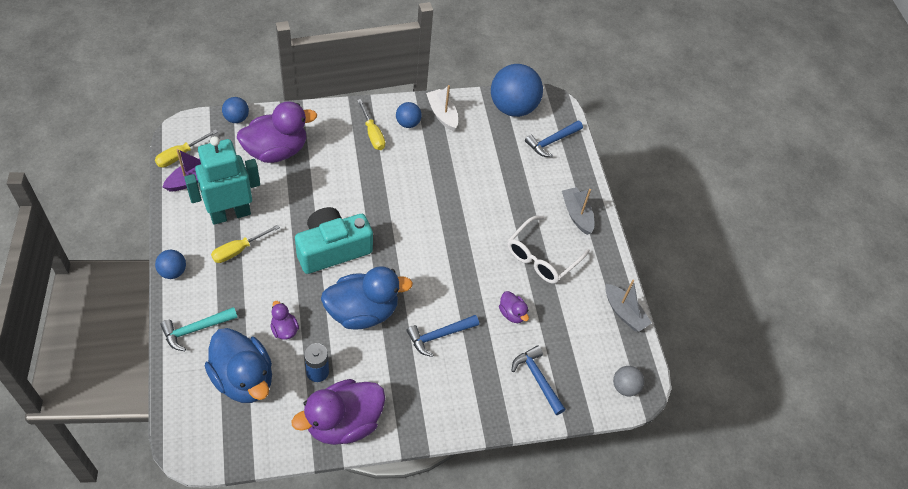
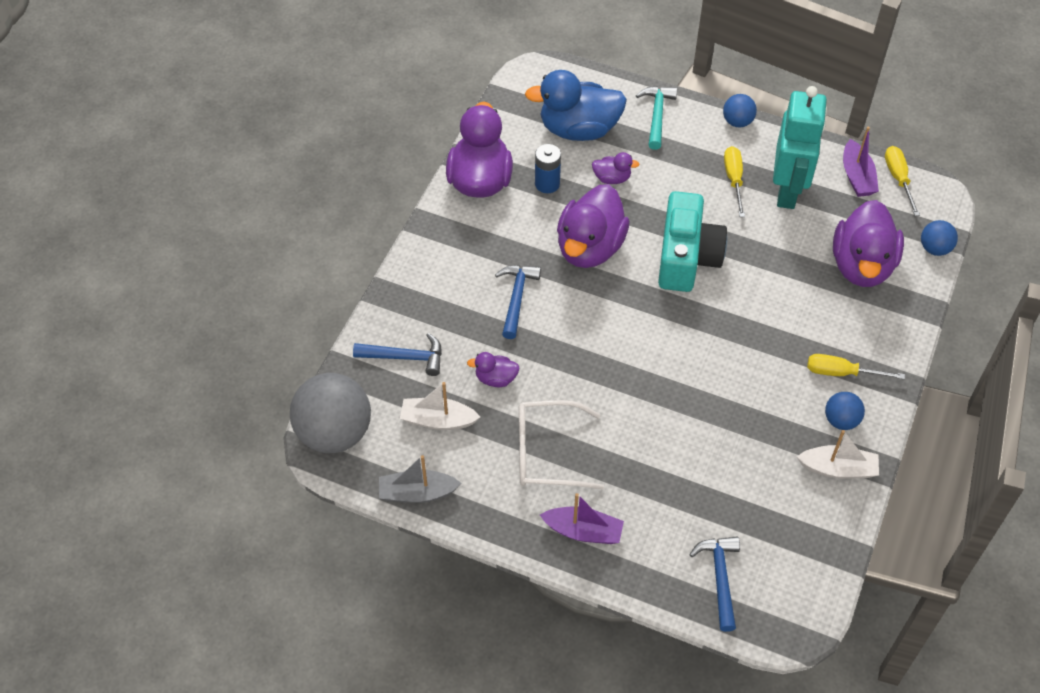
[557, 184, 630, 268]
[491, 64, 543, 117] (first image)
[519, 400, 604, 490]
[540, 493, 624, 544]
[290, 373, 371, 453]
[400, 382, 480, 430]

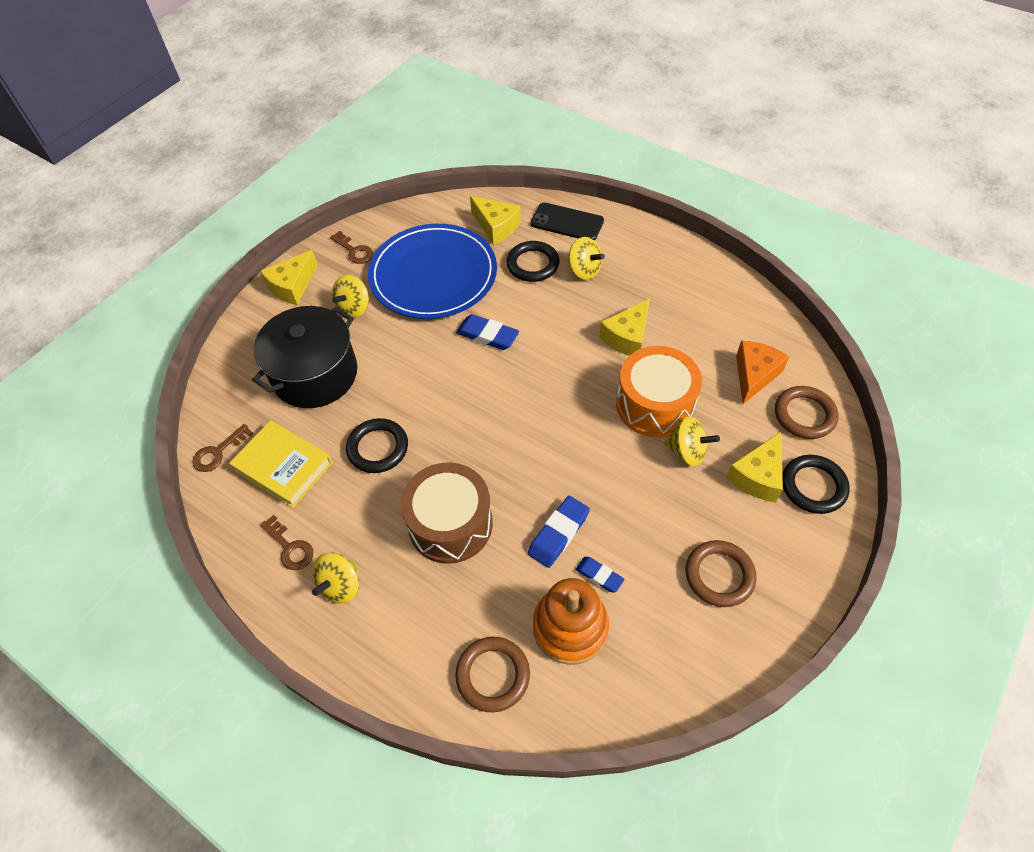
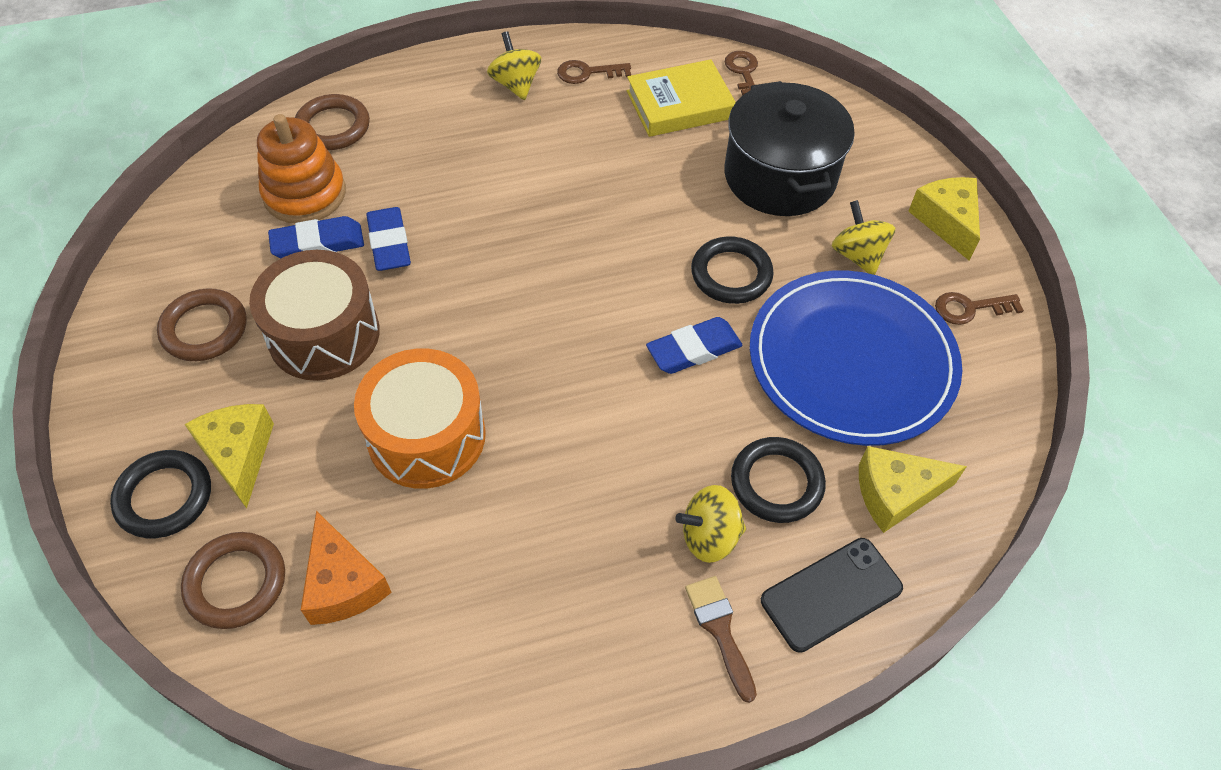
[691, 237, 774, 304]
[249, 250, 380, 381]
[268, 216, 364, 258]
[599, 299, 650, 356] (first image)
[665, 416, 720, 466] (first image)
[685, 576, 757, 703]

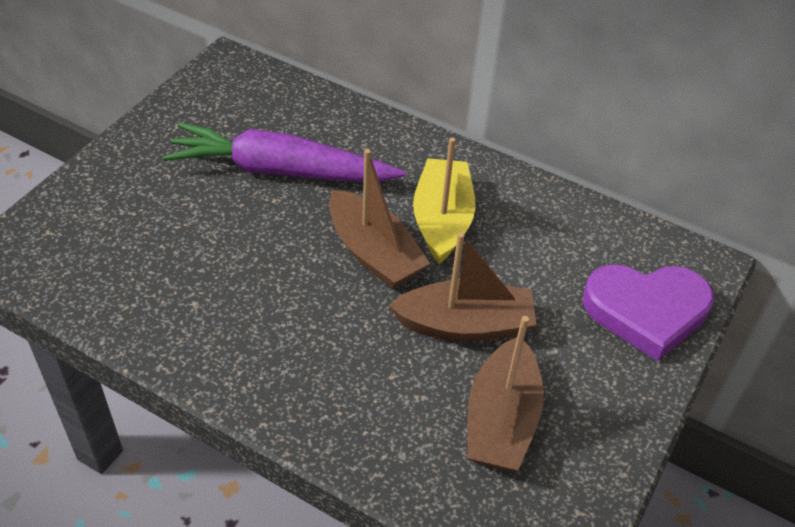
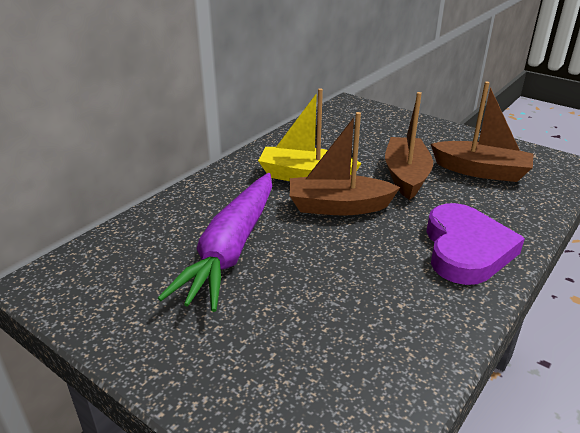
[290, 112, 400, 216]
[426, 203, 525, 285]

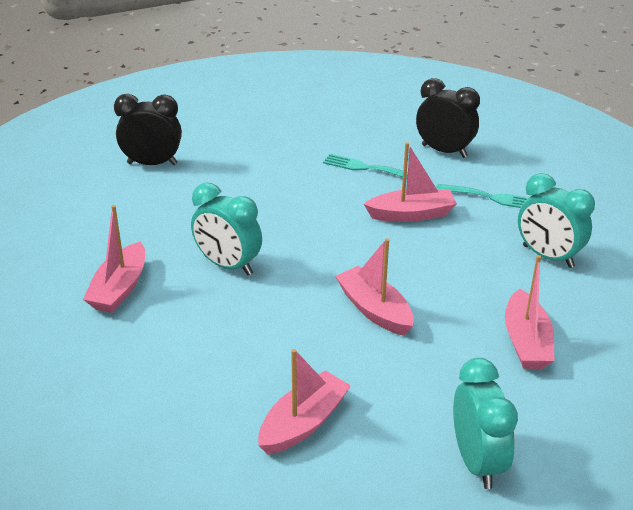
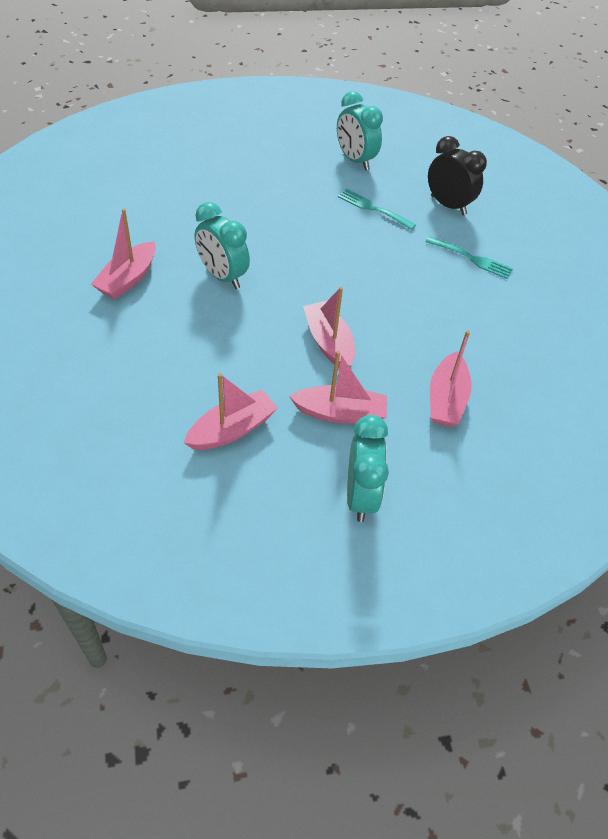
[114, 94, 182, 165] (first image)
[289, 351, 387, 424]
[337, 91, 383, 170]

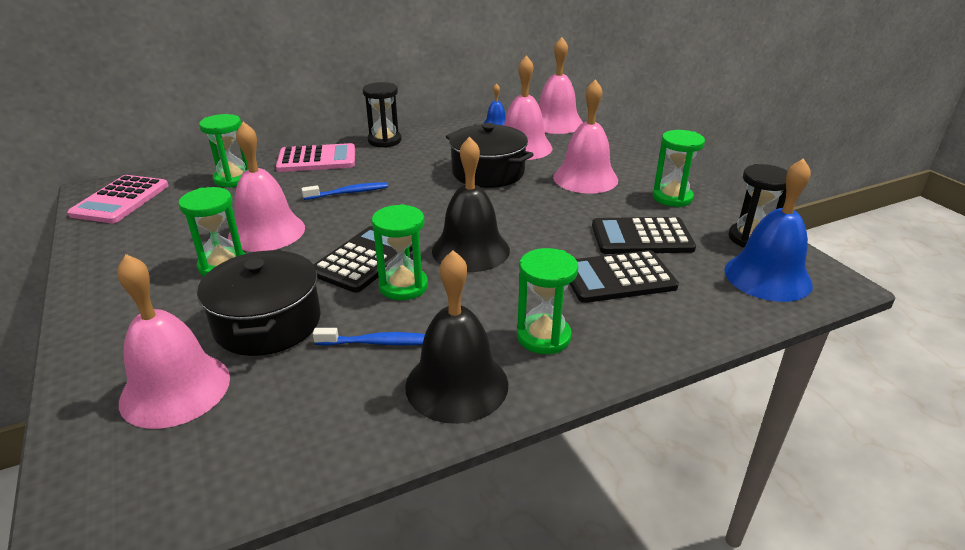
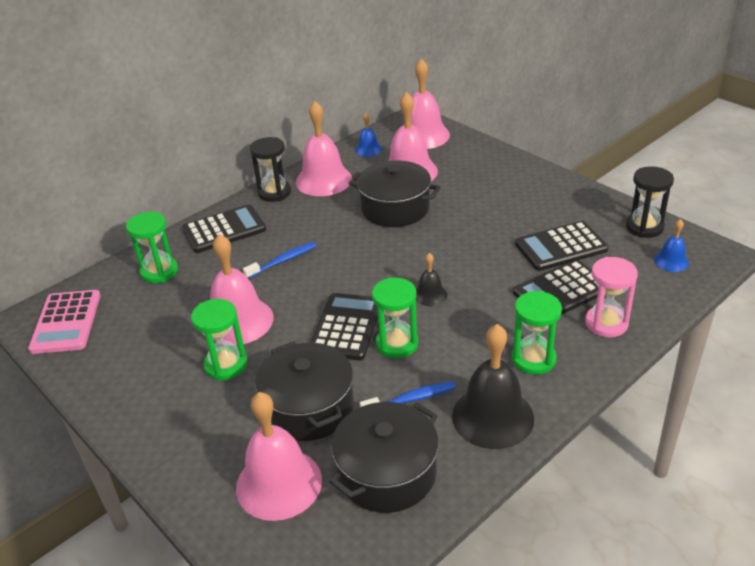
[182, 204, 266, 253]
[416, 253, 447, 306]
[296, 101, 352, 196]
[653, 130, 705, 207] (first image)
[654, 219, 689, 272]
[329, 402, 439, 513]
[585, 257, 638, 338]

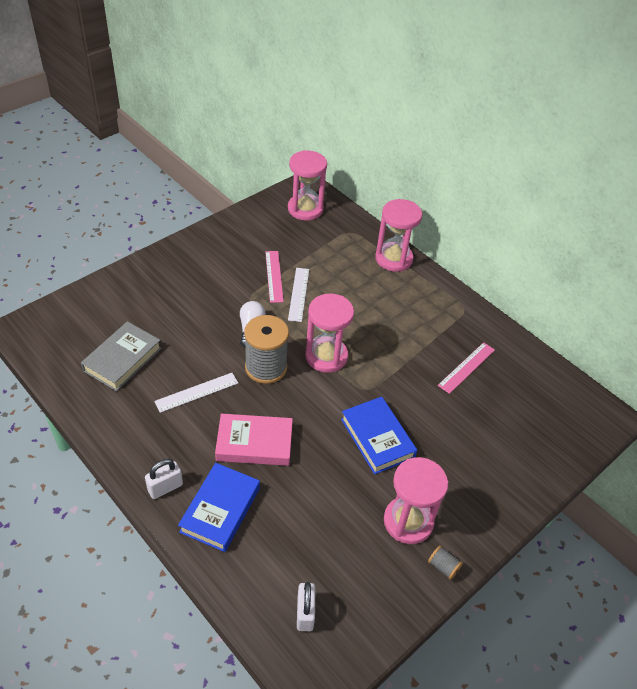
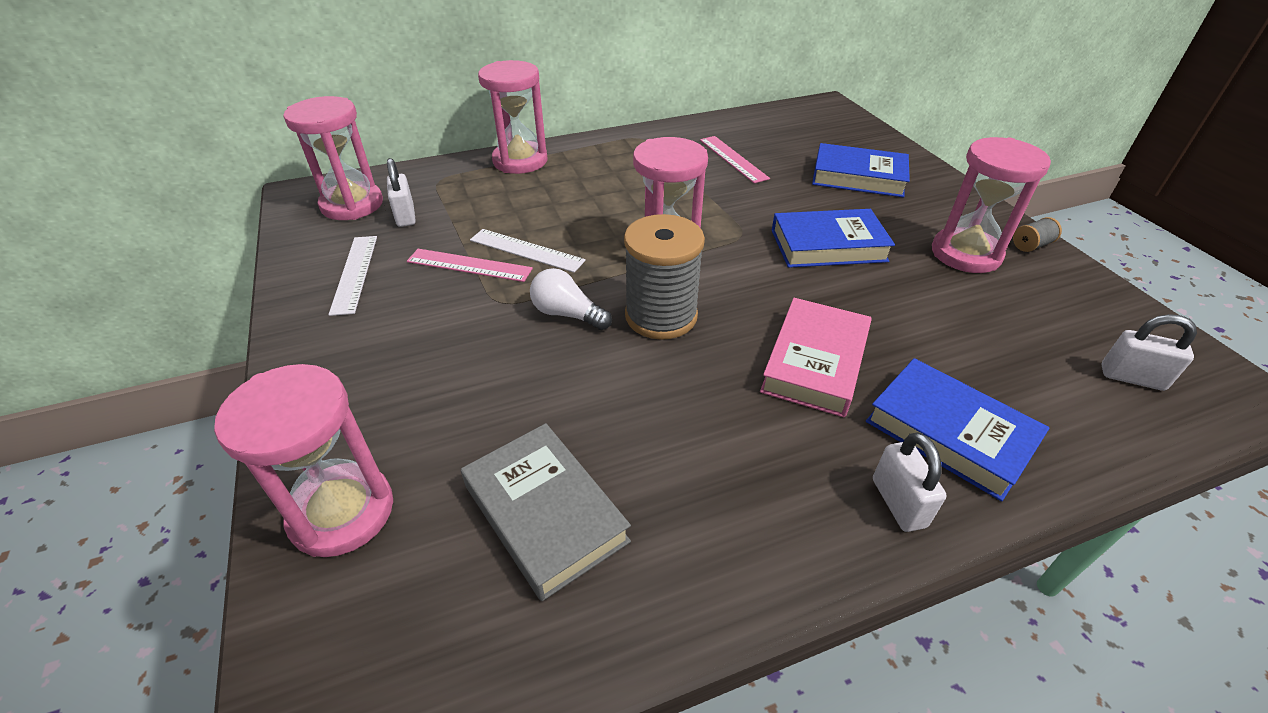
[328, 236, 377, 316]
[214, 364, 393, 557]
[387, 158, 416, 227]
[812, 143, 910, 197]

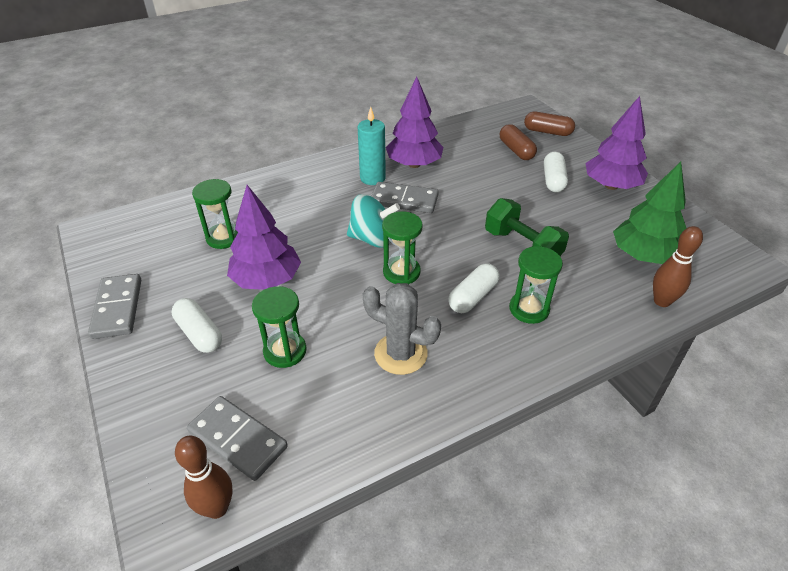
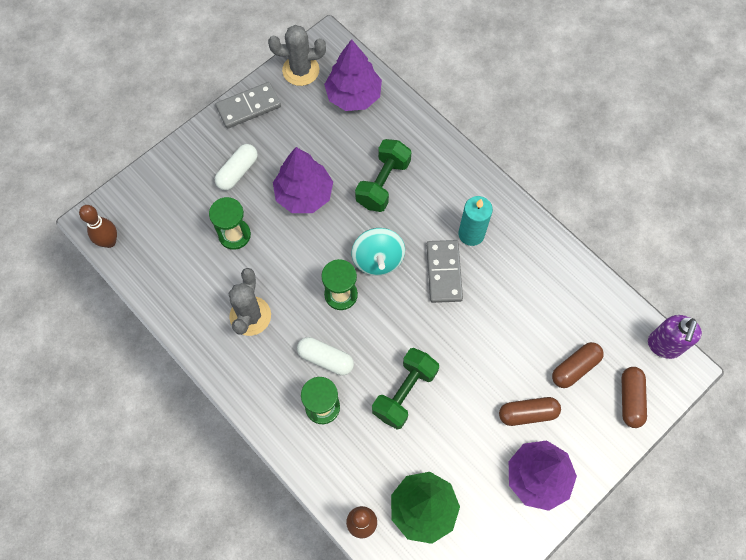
[187, 396, 288, 481] (first image)
[192, 179, 238, 249] (first image)
[324, 39, 382, 111]
[499, 397, 561, 426]
[268, 25, 326, 86]
[355, 139, 412, 212]
[648, 315, 702, 359]

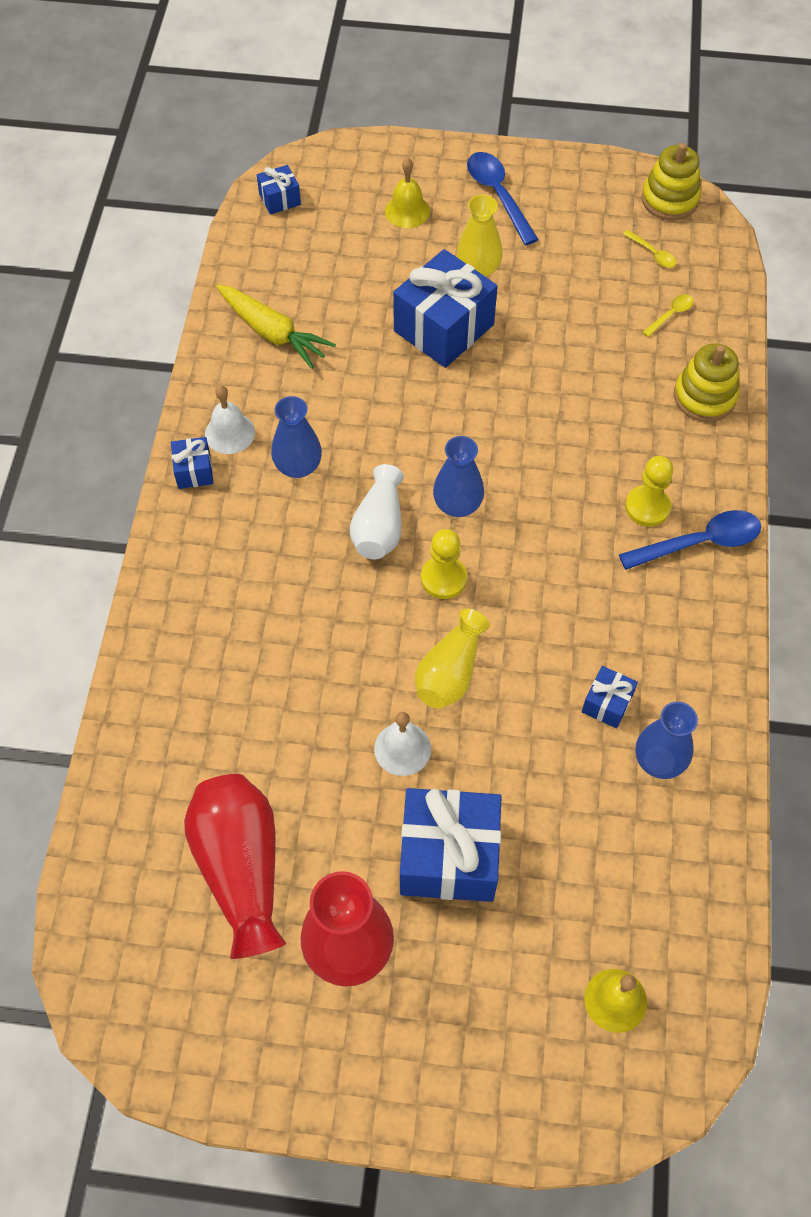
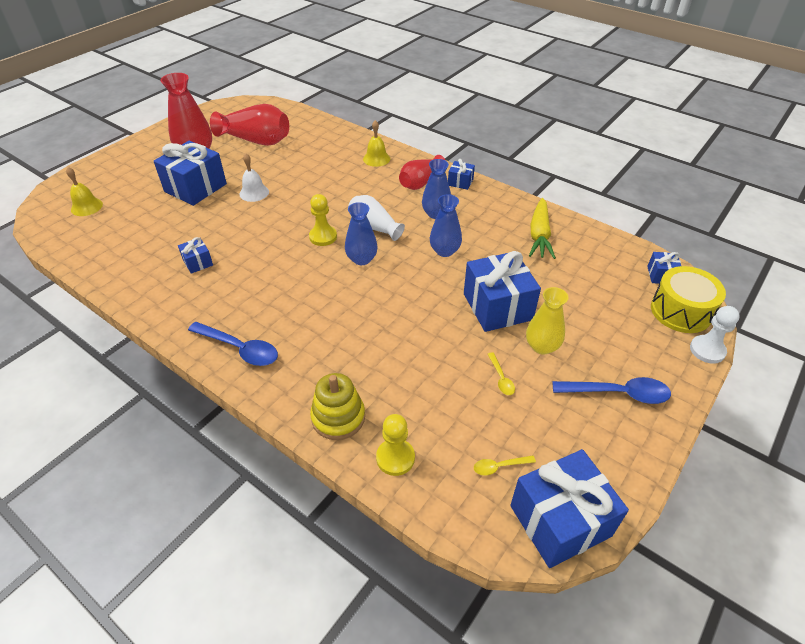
[205, 385, 255, 454] (first image)
[529, 198, 556, 259]
[363, 120, 390, 167]
[415, 609, 490, 709] (first image)
[188, 322, 278, 366]
[376, 414, 415, 476]
[430, 194, 462, 257]
[510, 449, 629, 568]
[488, 352, 515, 395]
[399, 155, 446, 190]
[651, 266, 726, 333]
[690, 306, 740, 364]

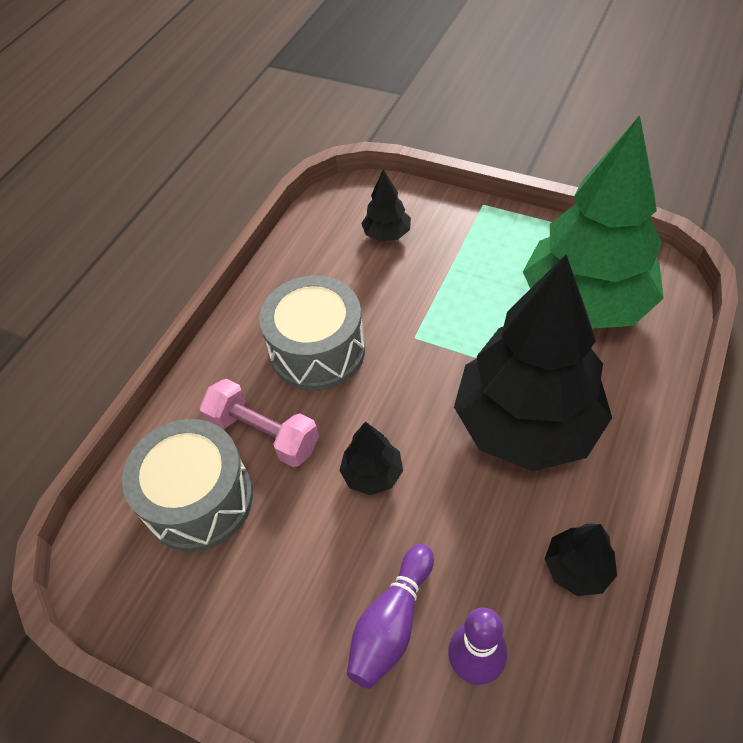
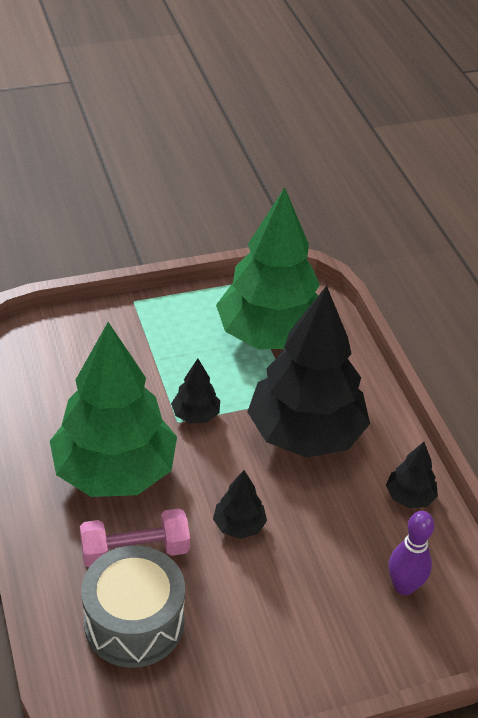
[50, 322, 177, 497]
[347, 544, 434, 689] (first image)
[171, 358, 220, 424]

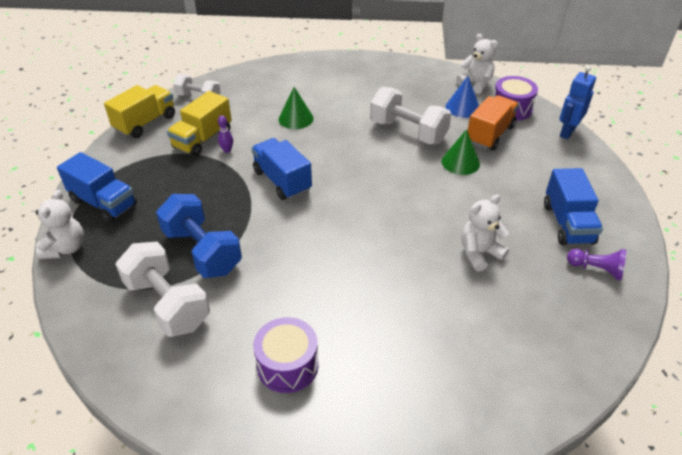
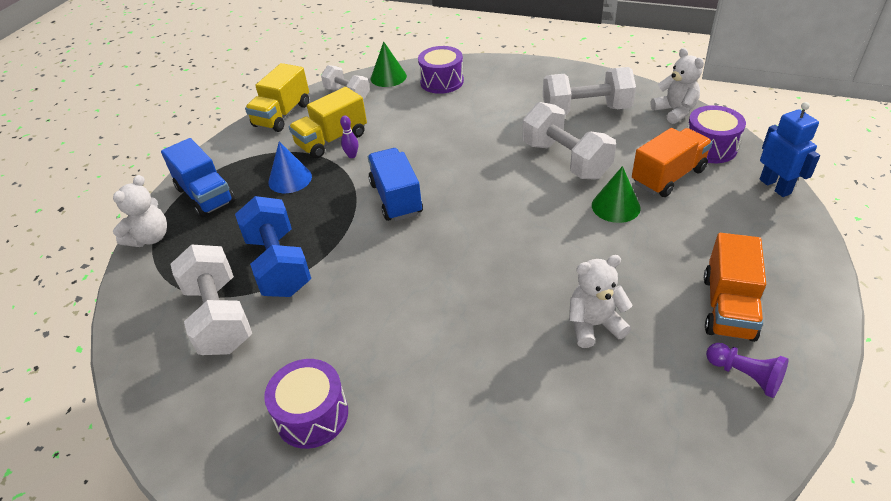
[245, 63, 309, 132]
[371, 41, 407, 87]
[268, 141, 312, 193]
[704, 233, 766, 342]
[760, 102, 820, 197]
[418, 46, 464, 94]
[543, 67, 636, 115]

